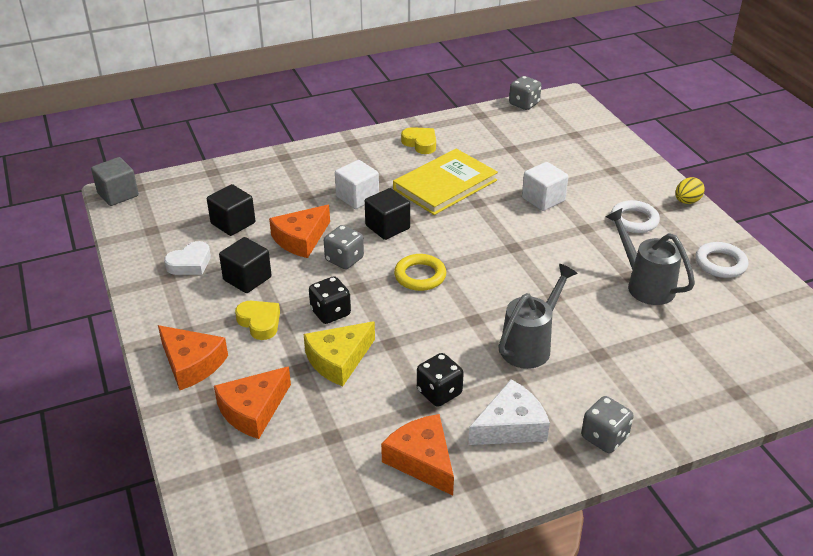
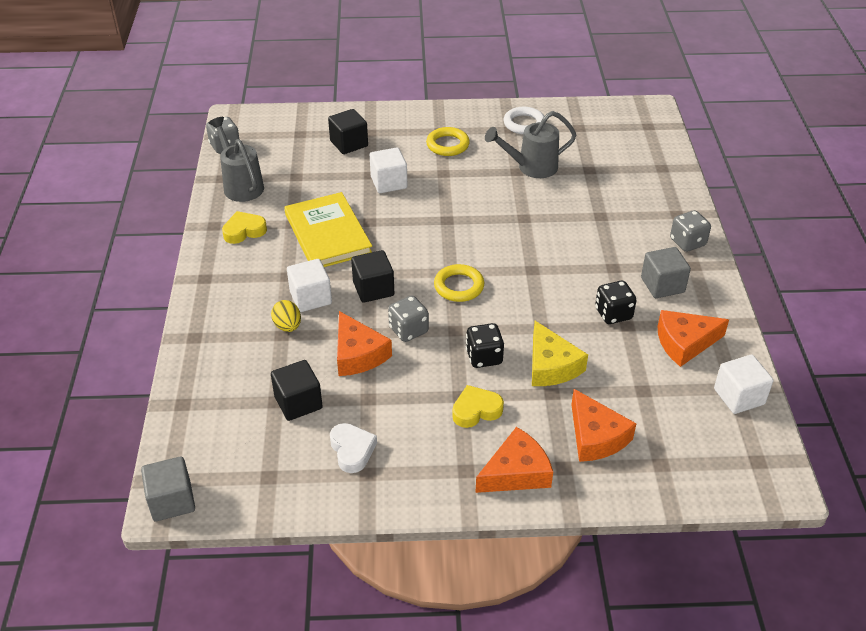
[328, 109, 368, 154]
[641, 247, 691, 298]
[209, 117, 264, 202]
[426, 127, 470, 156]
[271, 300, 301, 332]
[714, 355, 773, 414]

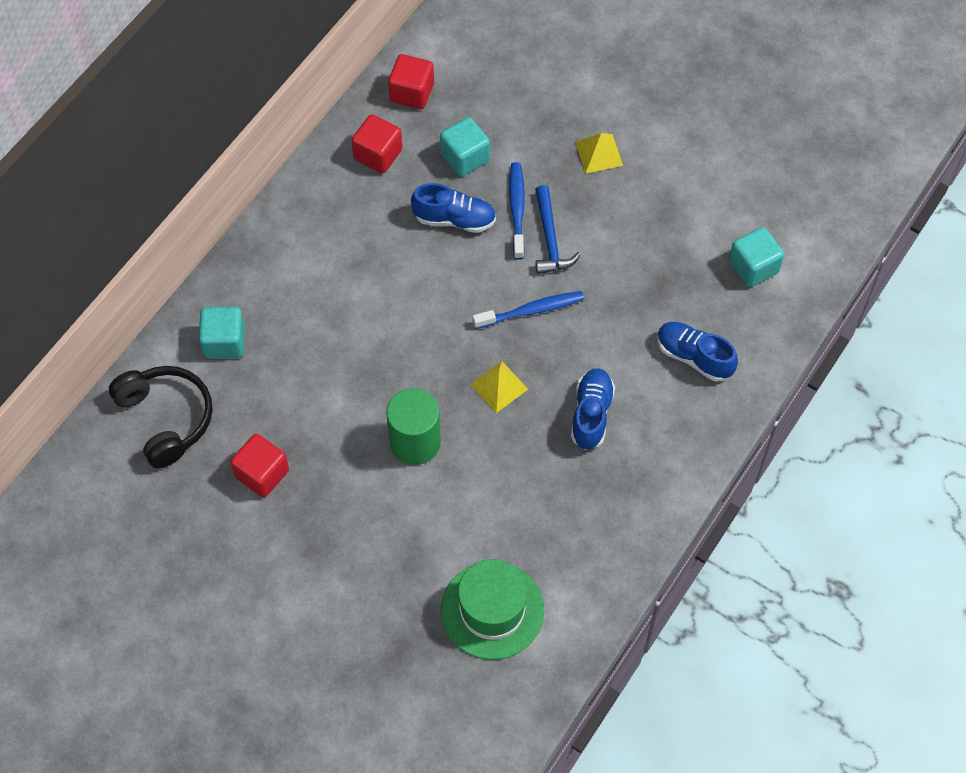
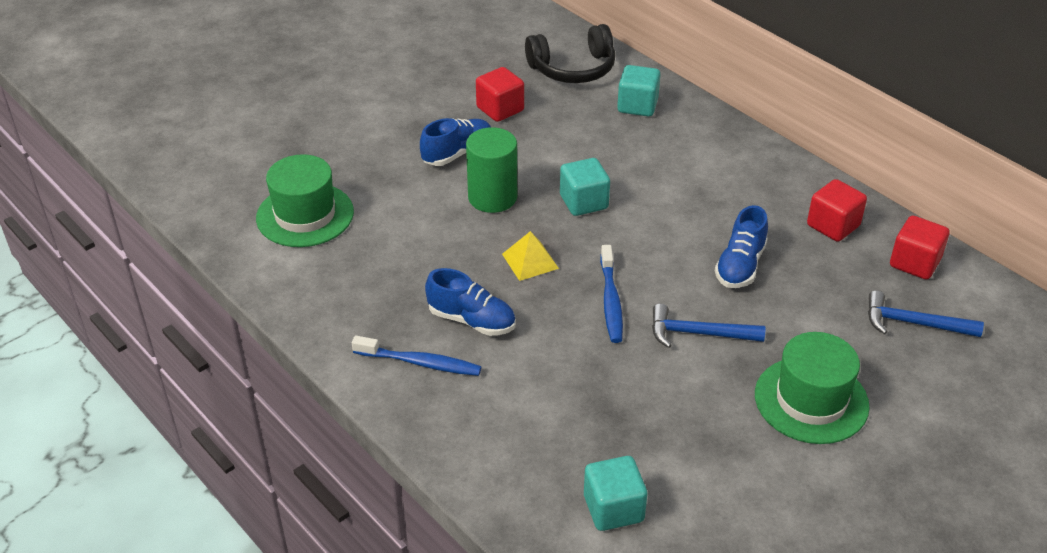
[560, 158, 610, 216]
[352, 336, 481, 376]
[755, 332, 869, 444]
[420, 118, 491, 166]
[868, 290, 984, 337]

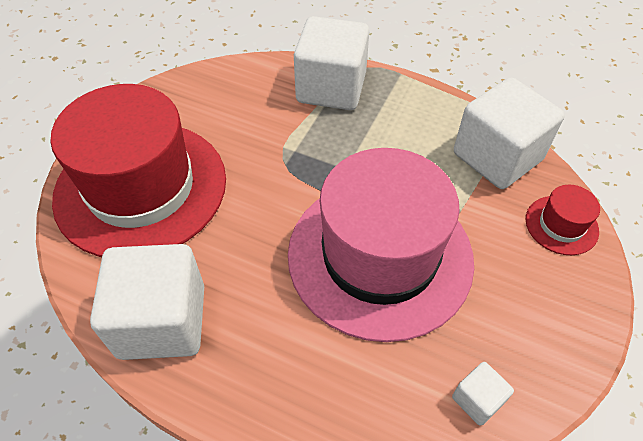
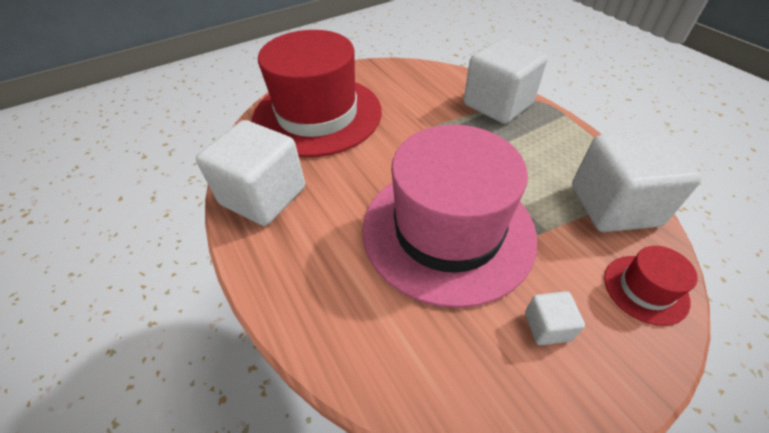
[525, 291, 585, 345]

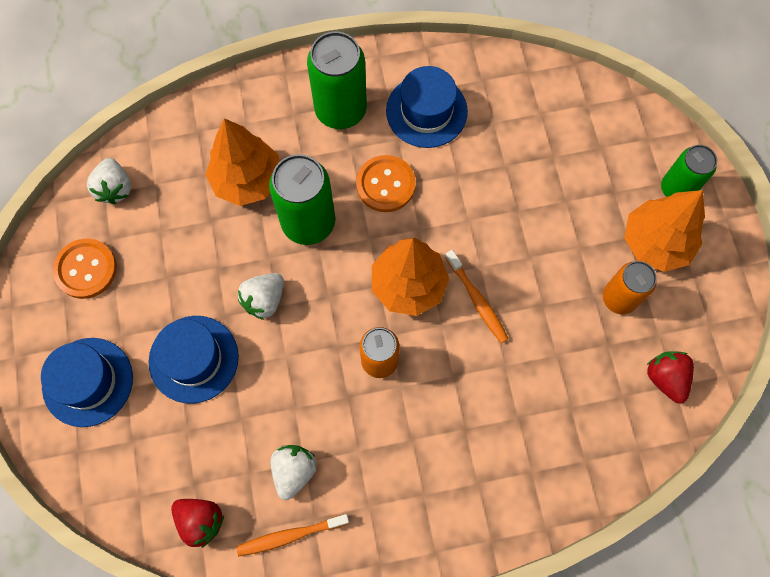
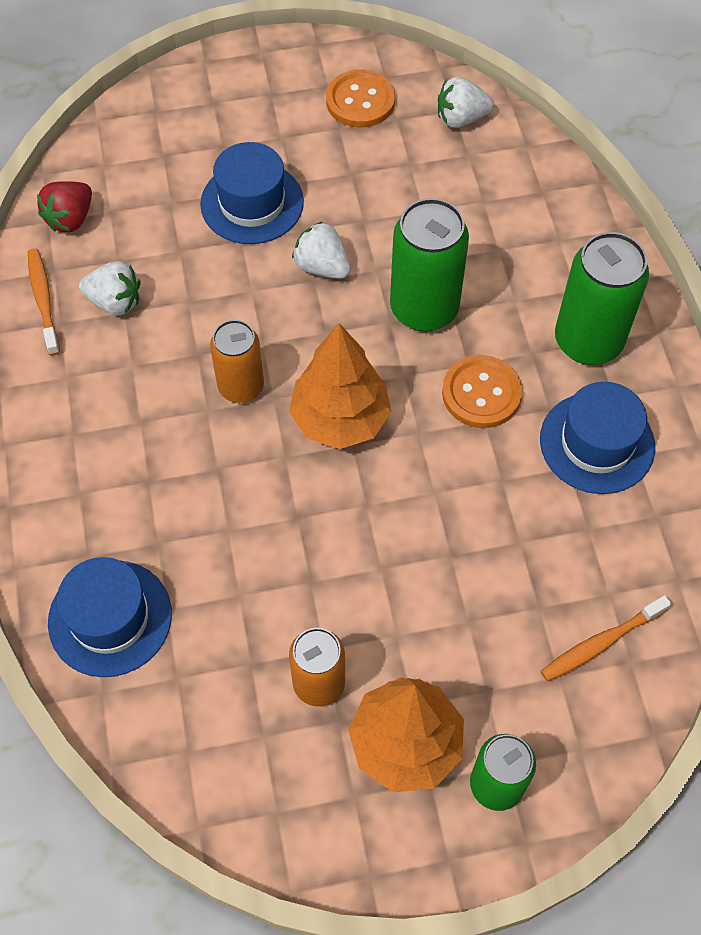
[48, 557, 172, 677]
[205, 118, 279, 206] (first image)
[541, 595, 671, 682]
[647, 351, 694, 403] (first image)

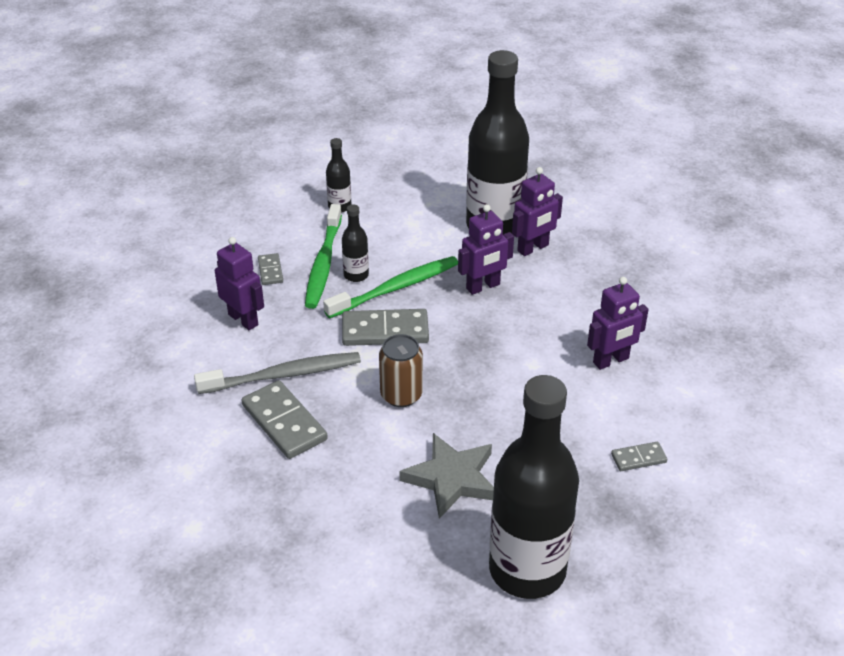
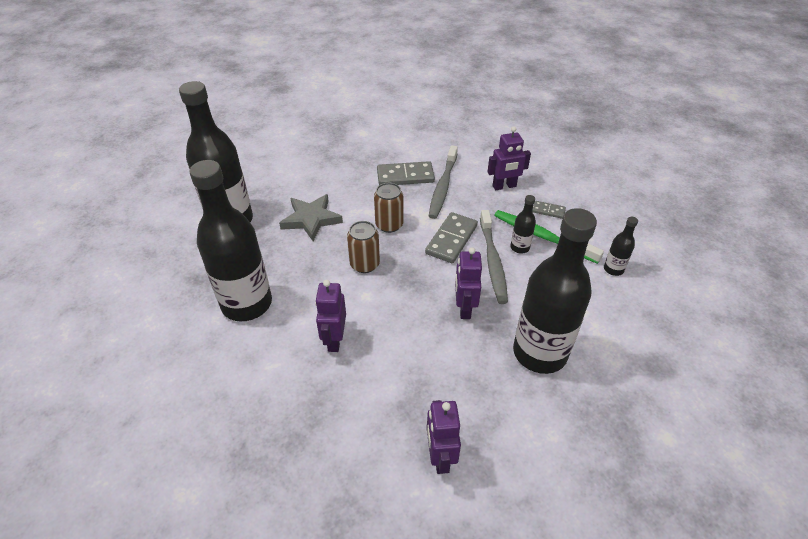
[480, 210, 508, 304]
[427, 400, 461, 474]
[190, 160, 272, 322]
[347, 221, 380, 273]

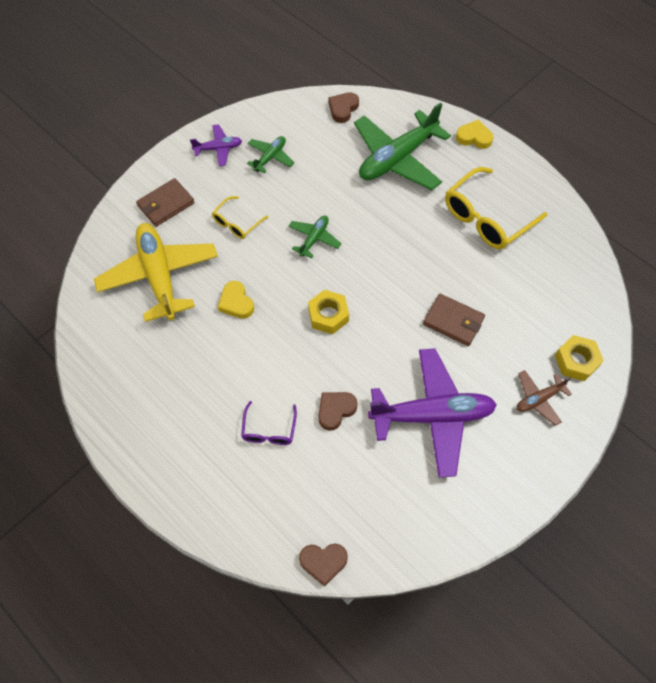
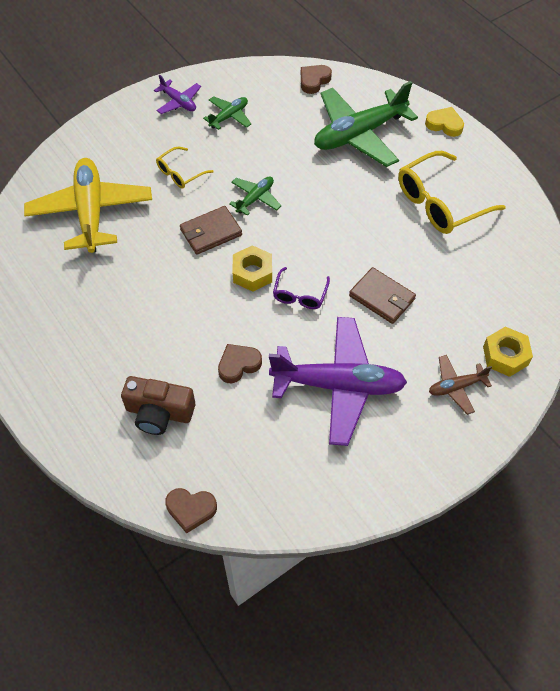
[180, 206, 242, 255]
[154, 74, 201, 114]
[218, 281, 254, 319] (first image)
[273, 267, 330, 309]
[121, 376, 195, 435]

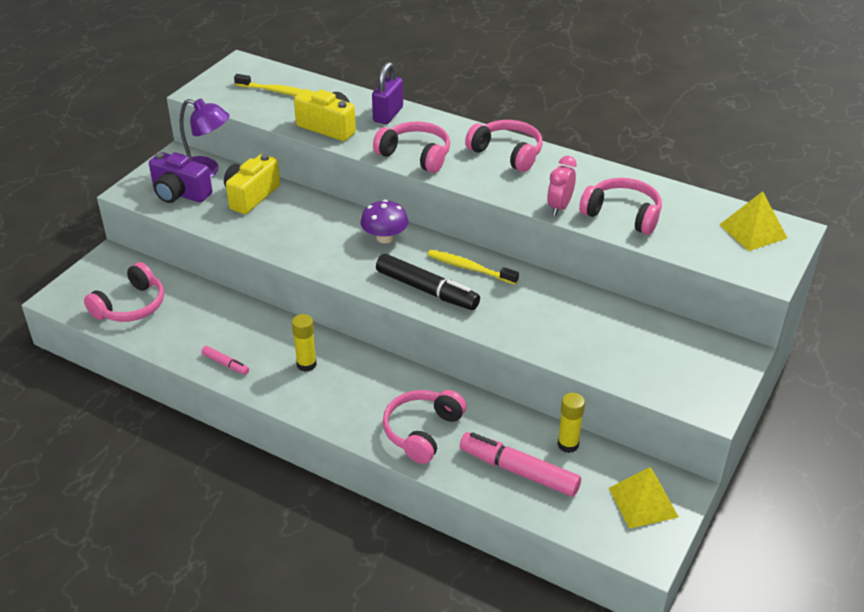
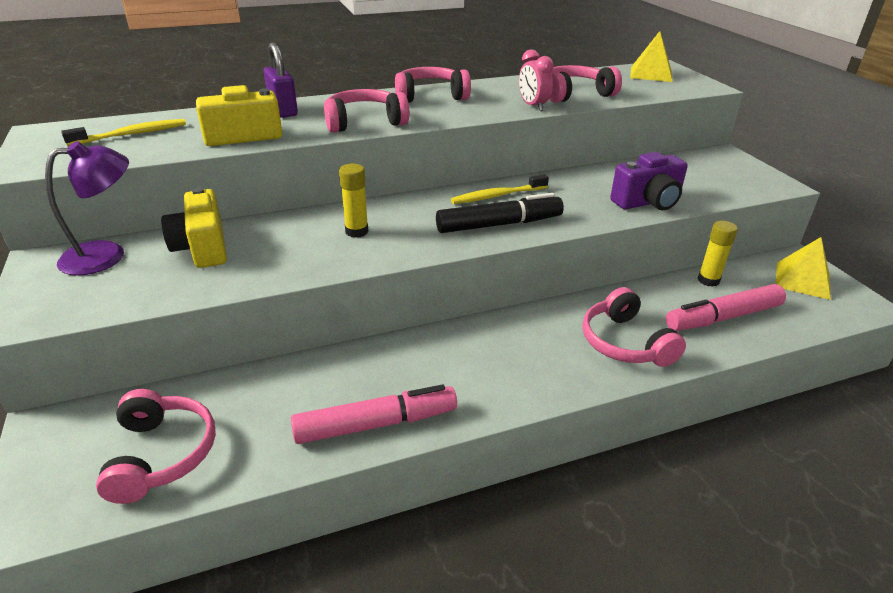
[610, 152, 688, 210]
[291, 385, 457, 444]
[339, 164, 369, 238]
[361, 200, 409, 243] (first image)

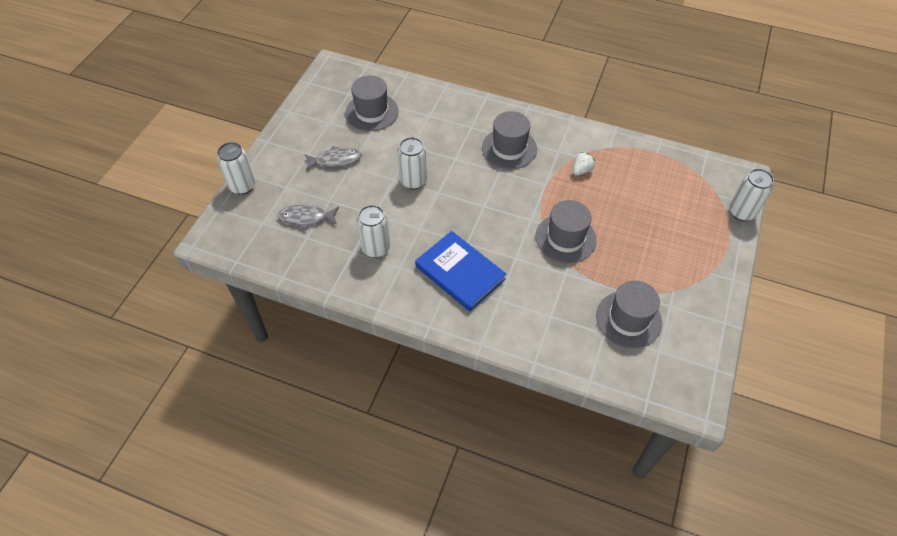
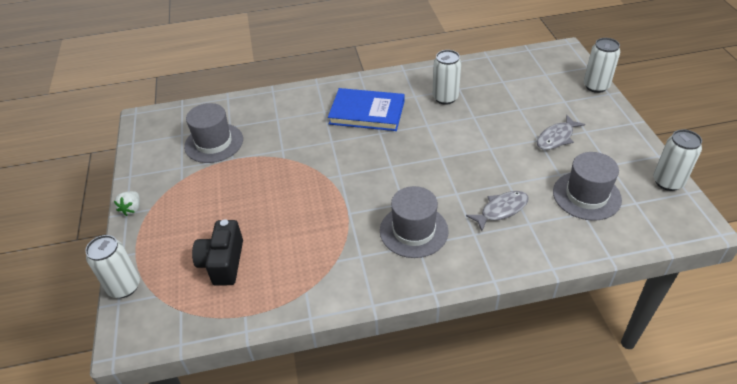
[466, 191, 529, 231]
[653, 129, 702, 191]
[536, 200, 597, 263] (first image)
[114, 191, 140, 216]
[192, 219, 243, 286]

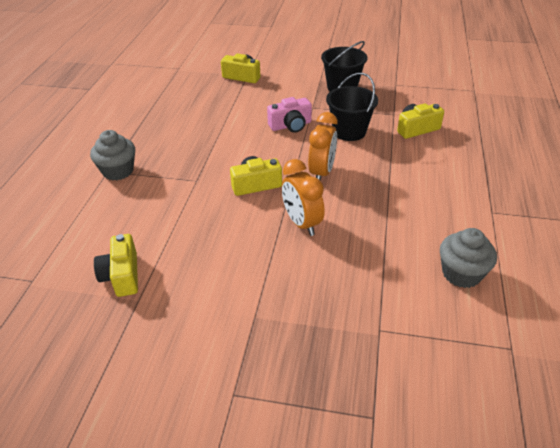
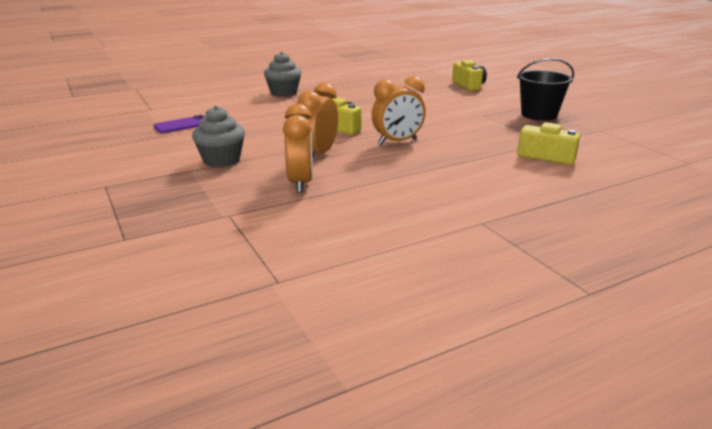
[154, 115, 205, 133]
[267, 97, 312, 133] (first image)
[326, 73, 378, 141] (first image)
[192, 106, 245, 167]
[283, 104, 313, 193]

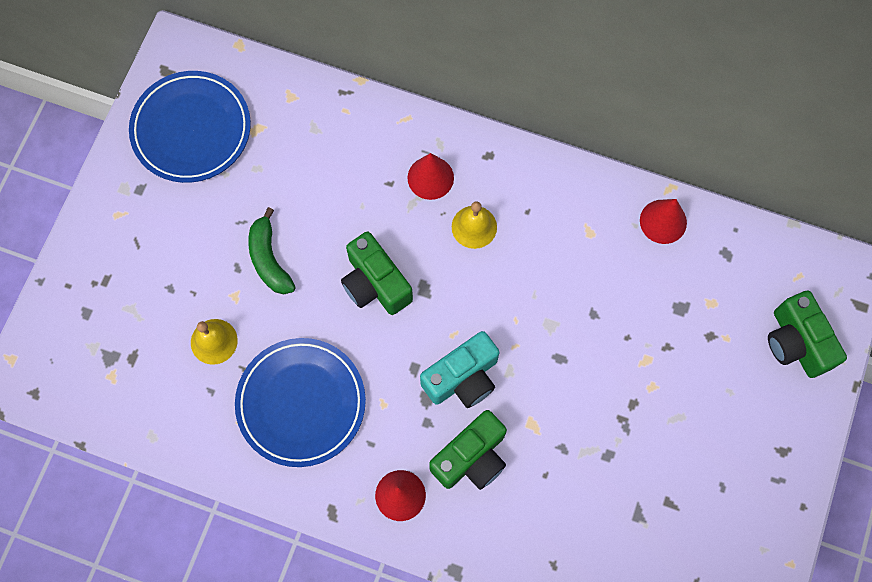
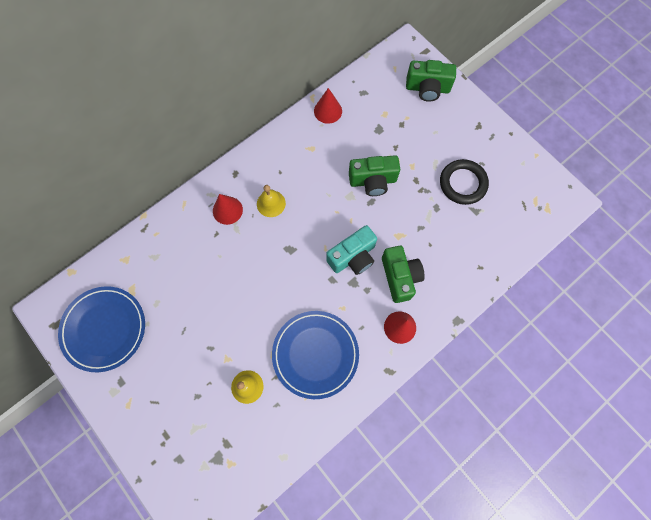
[248, 207, 296, 294] (first image)
[349, 155, 400, 196]
[326, 225, 377, 275]
[440, 159, 489, 205]

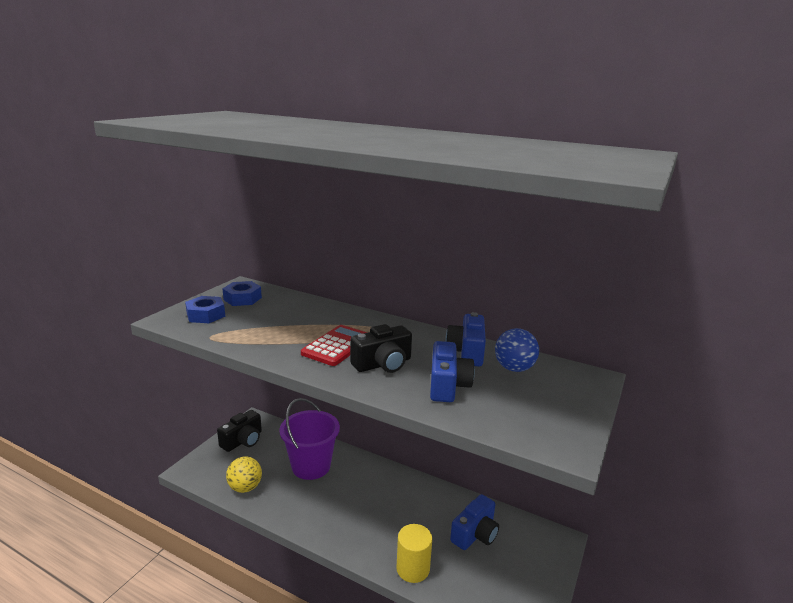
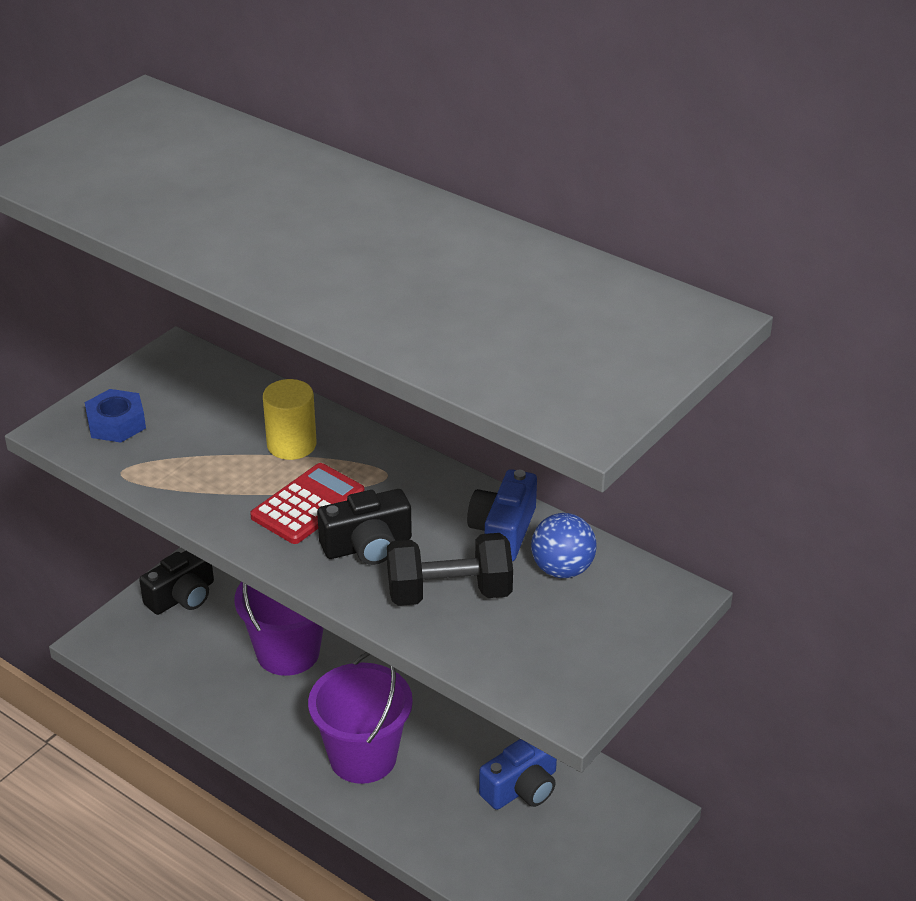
[223, 281, 262, 306] (first image)
[226, 456, 262, 493] (first image)
[263, 379, 317, 460]
[387, 533, 513, 606]
[308, 652, 413, 784]

